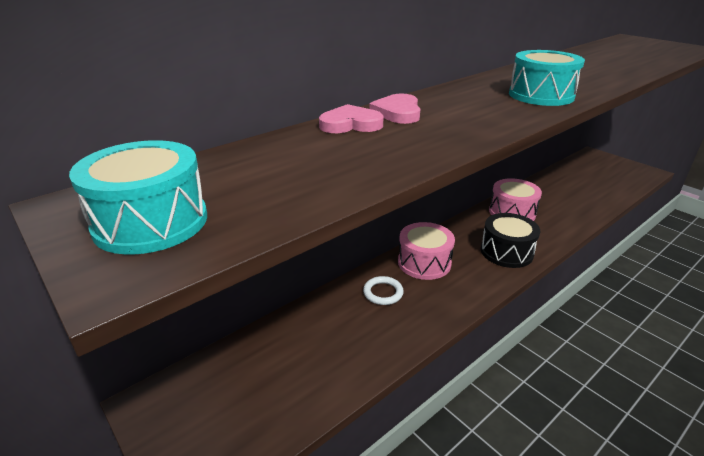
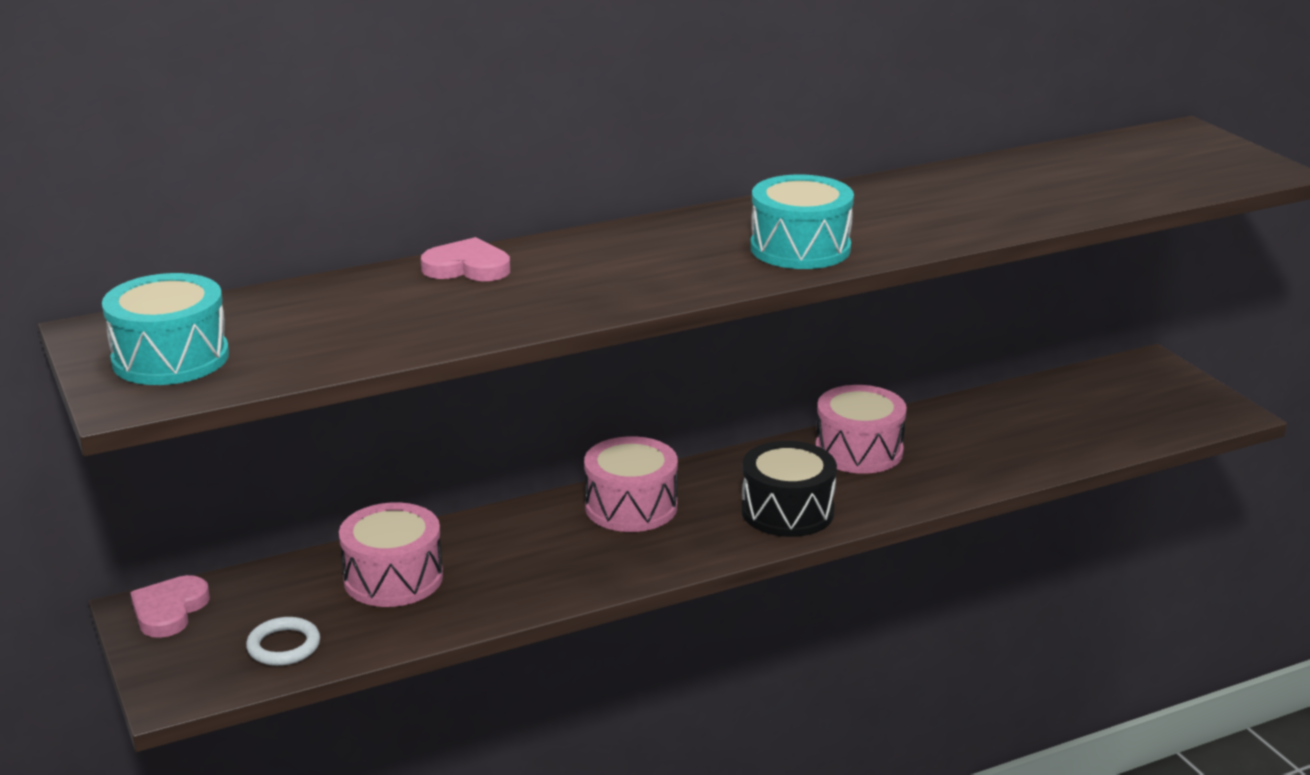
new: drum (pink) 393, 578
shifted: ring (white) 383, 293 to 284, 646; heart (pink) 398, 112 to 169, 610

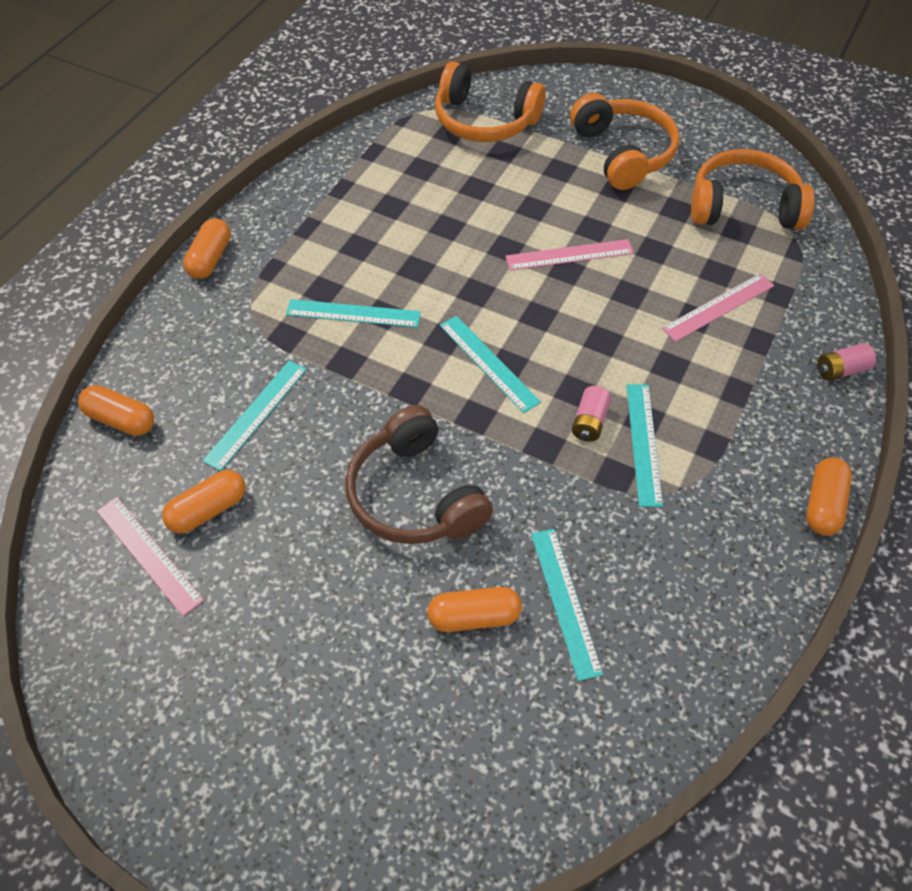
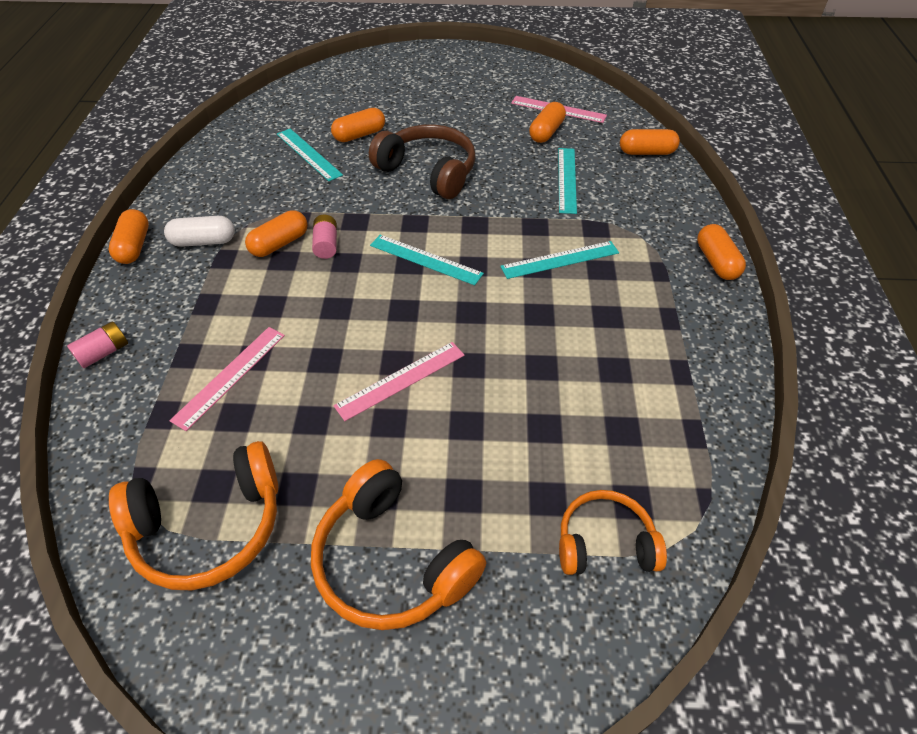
new: capsule (white) 203, 241
swapped: ruler (turquoise) 643, 443 to capsule (orange) 279, 244
scaled: headphones (orange) 484, 121 = 605, 542 x0.64

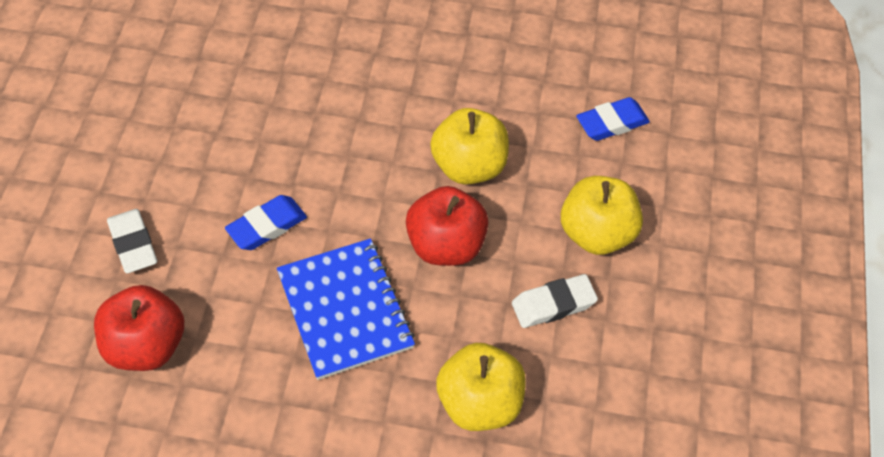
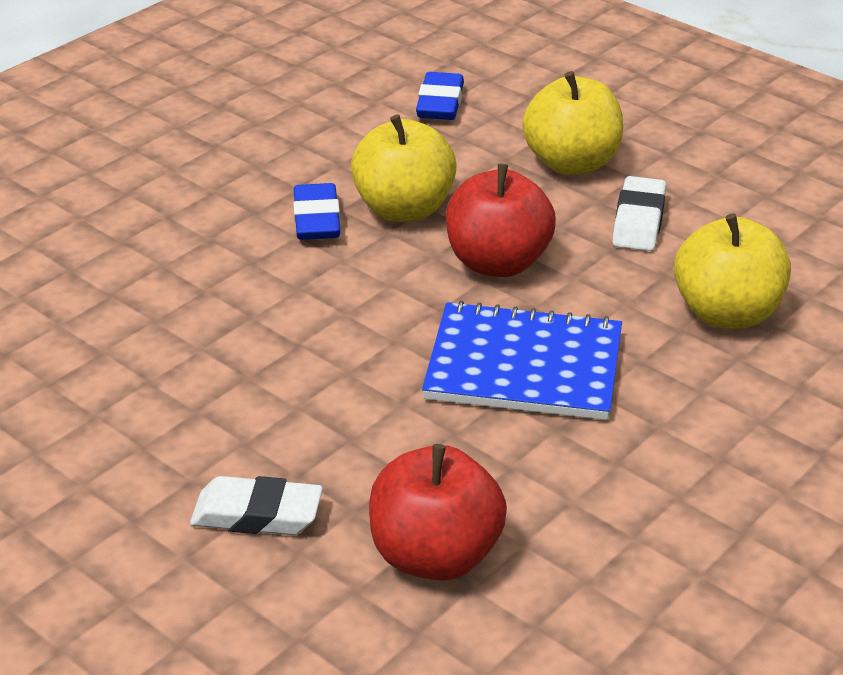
shifted: eraser (blue) 267, 226 to 316, 219

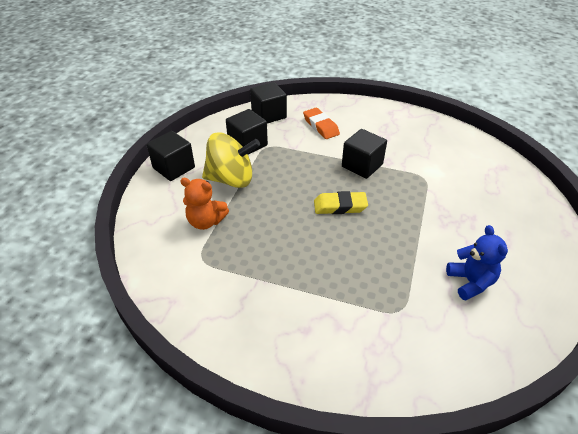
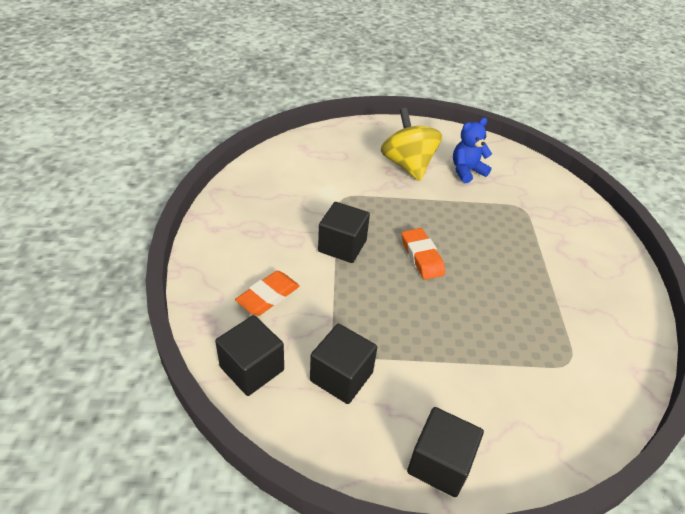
gone: teddy bear (orange) 206, 221
shifted: spinning top (yellow) 231, 179 to 408, 165
repainted: eraser (yellow) 340, 206 to eraser (orange) 422, 257

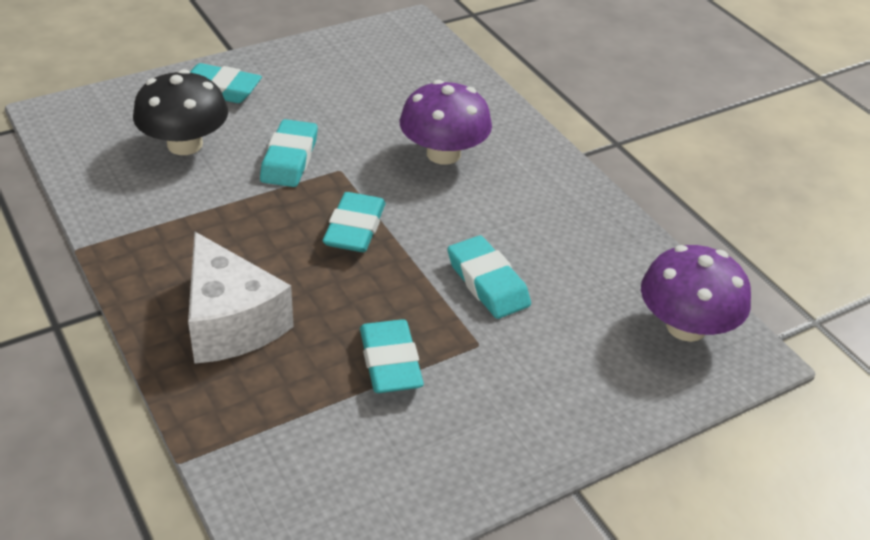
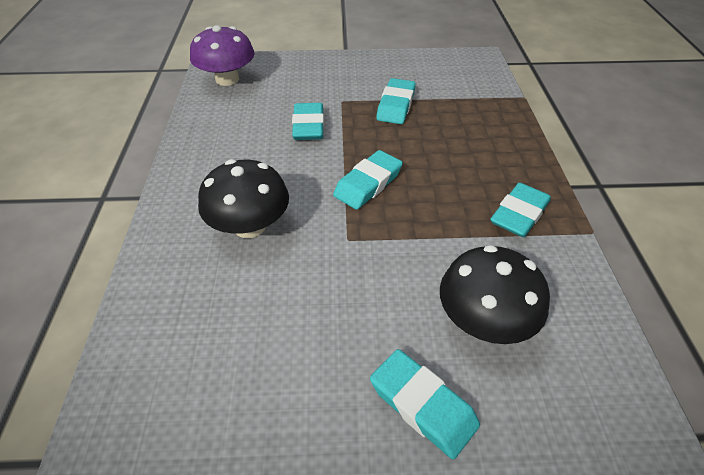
gone: cheese (white) 231, 322
shifted: eraser (turquoise) 289, 159 to 519, 214
repainted: mushroom (purple) 443, 154 to mushroom (black) 249, 226

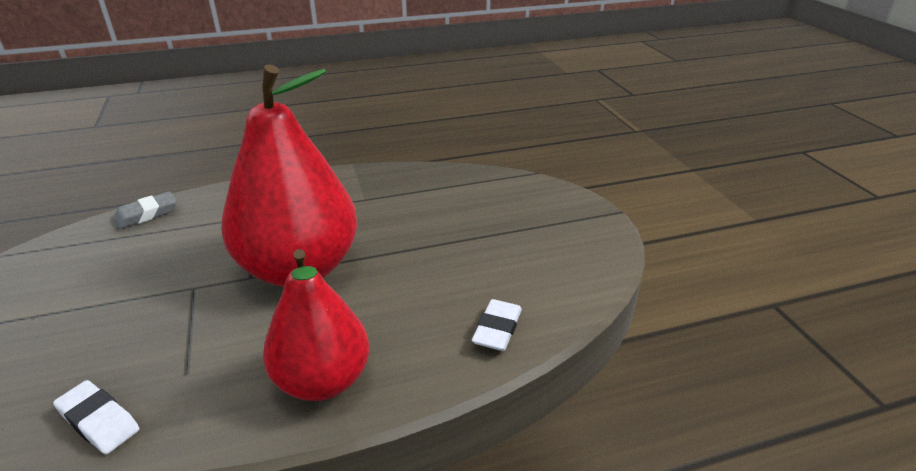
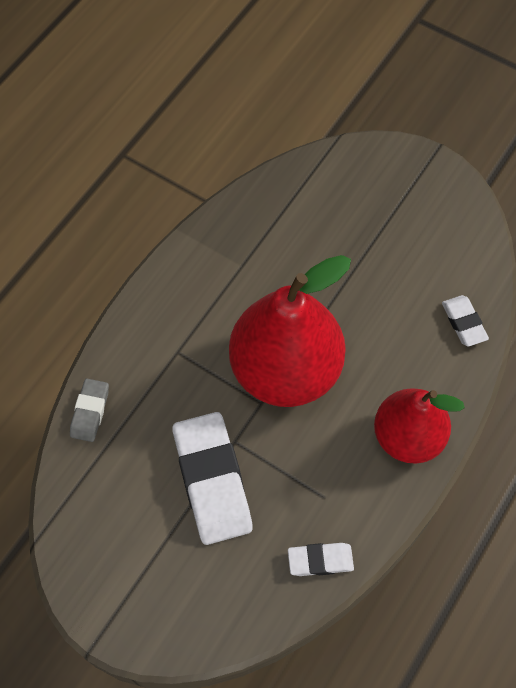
new: eraser (white) 212, 480

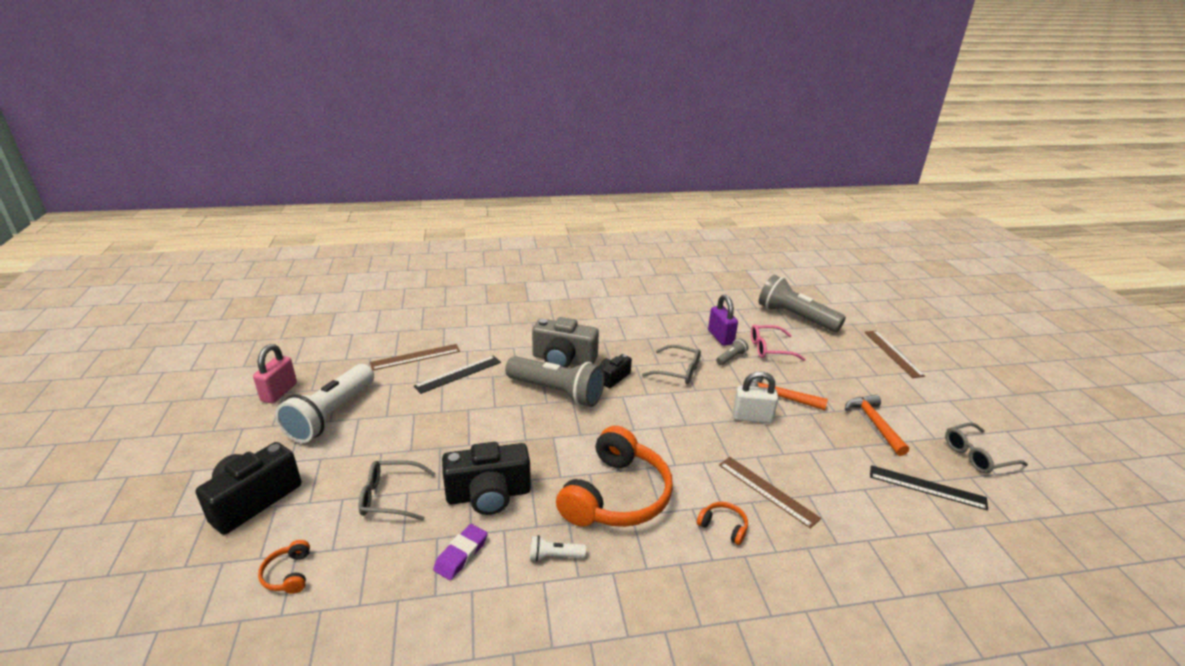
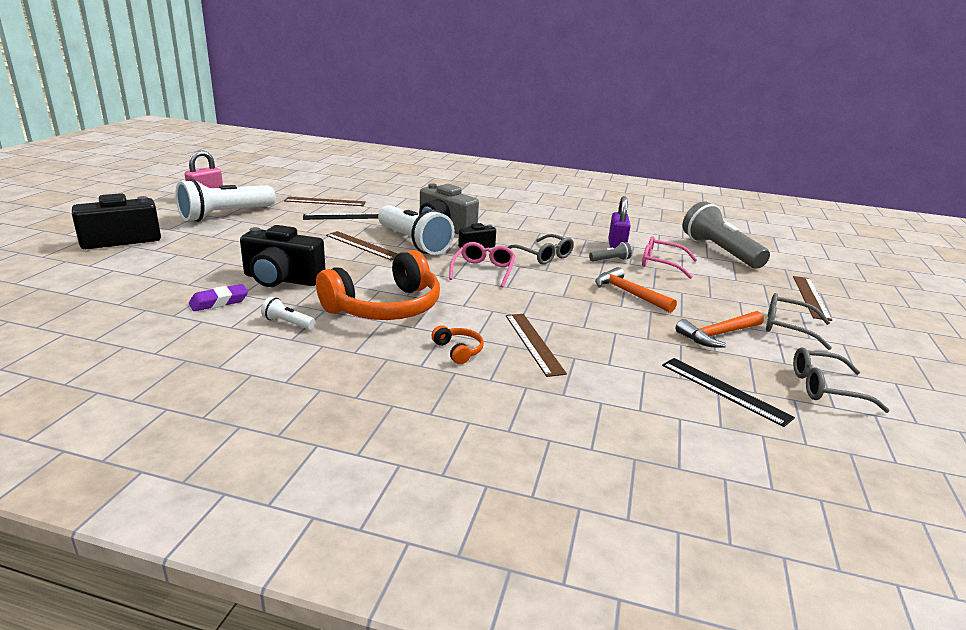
gone: headphones (orange) 288, 574; padlock (white) 752, 417
new: ruler (brown) 363, 245; glasses (pink) 483, 271
shifted: glasses (grey) 391, 497 to 788, 327
repainted: flashlight (grey) 557, 392 to flashlight (white) 413, 243
rotated: hammer (orange) 874, 423 = 718, 335 135 degrees counterclockwise

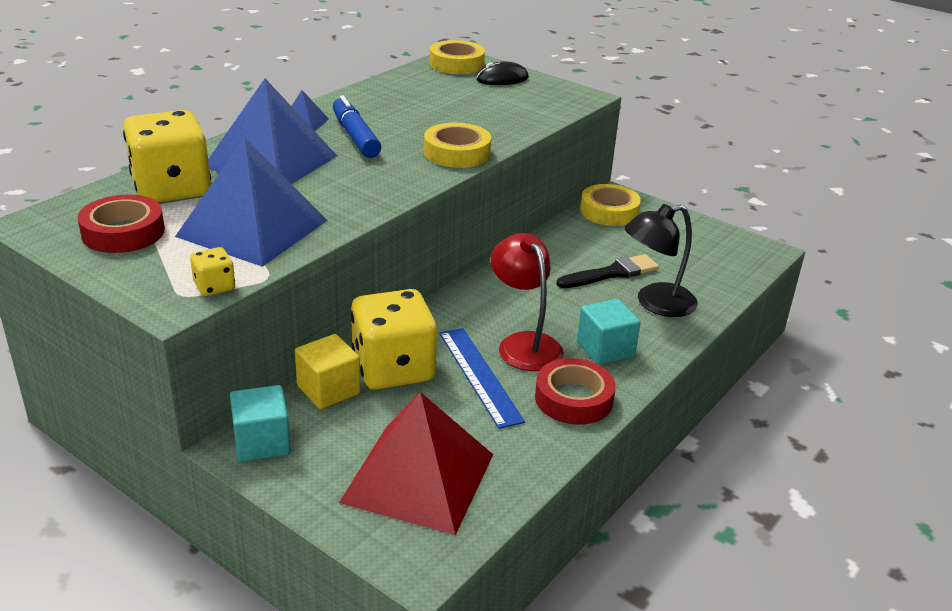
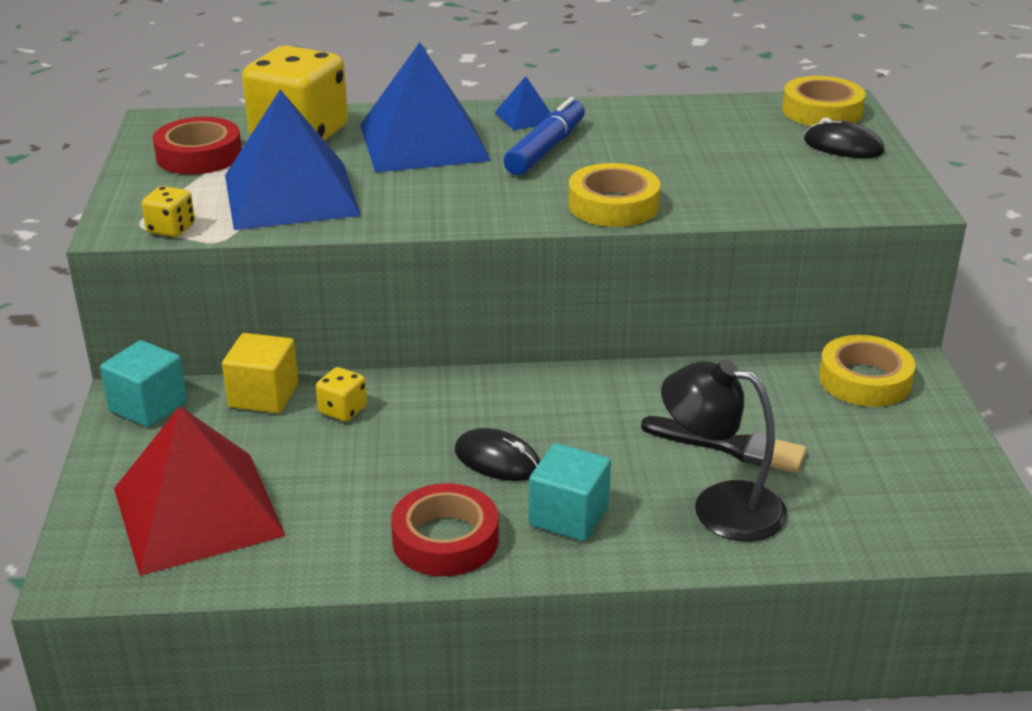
gone: ruler (blue) 479, 376
swapped: lamp (red) 524, 344 to mouse (black) 497, 460
scaled: dice (yellow) 393, 369 = 343, 410 x0.43

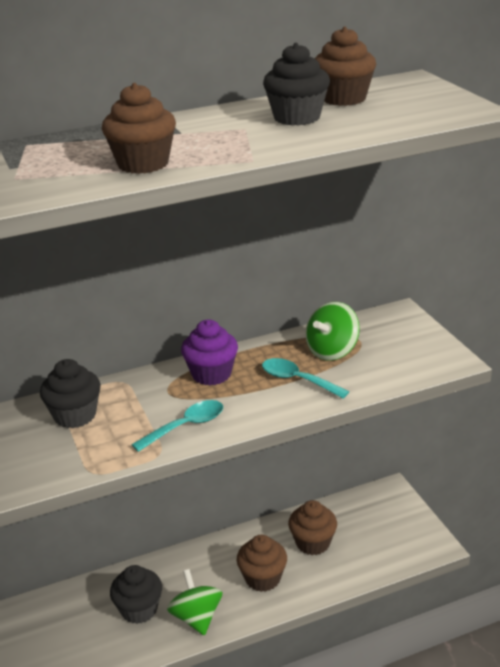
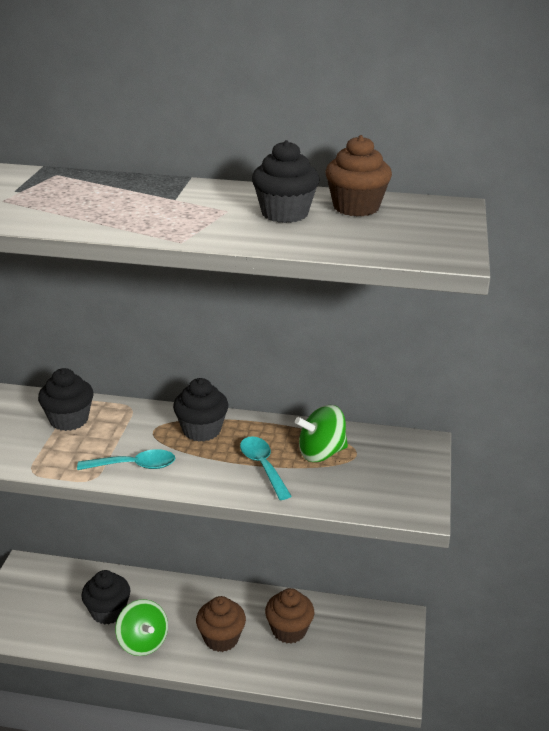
gone: cupcake (brown) 143, 164
repainted: cupcake (purple) 211, 374 to cupcake (black) 201, 430
rotated: spinning top (green) 196, 617 = 143, 642 135 degrees clockwise

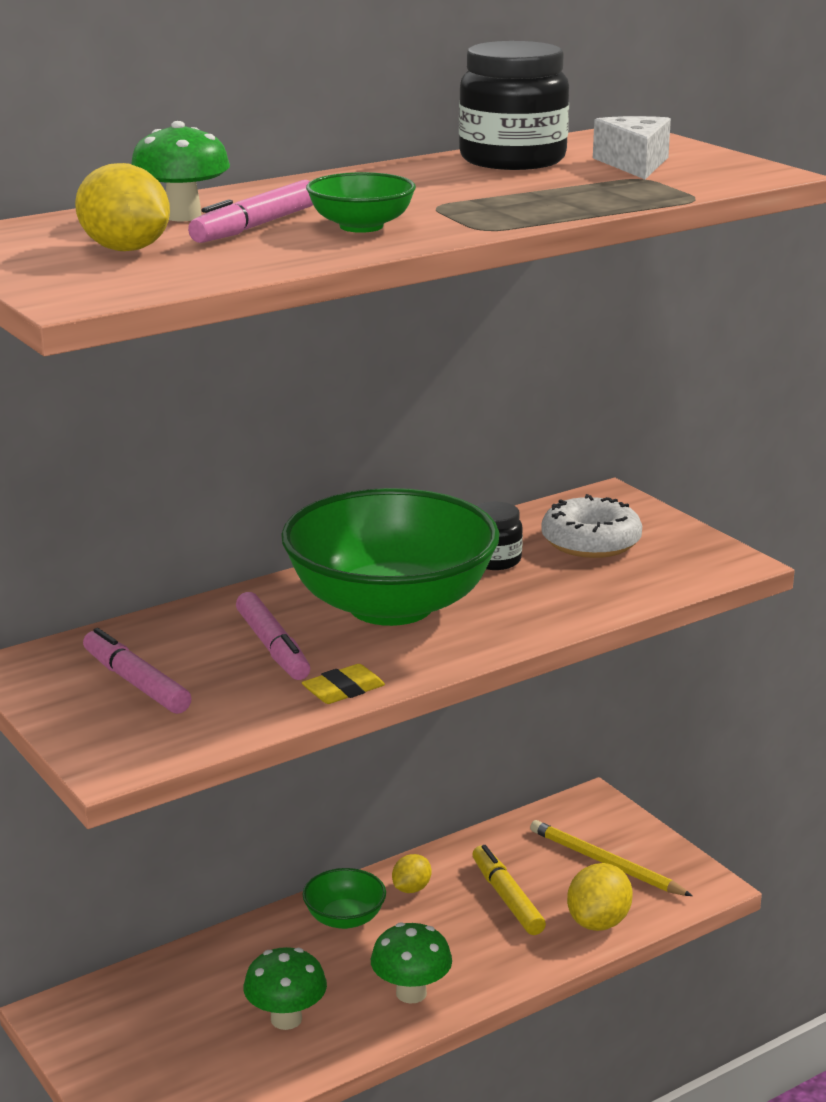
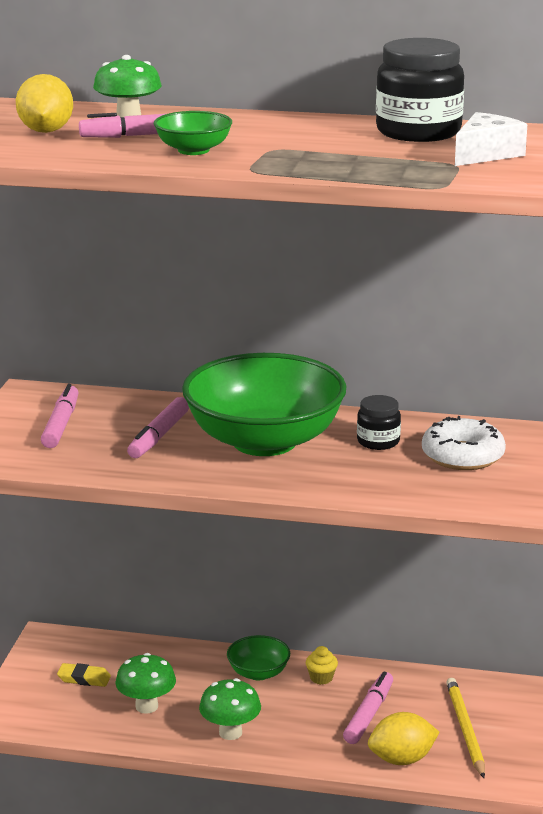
shifted: eraser (yellow) 343, 690 to 84, 678
swapped: lemon (yellow) 411, 888 to cupcake (yellow) 321, 678
repainted: marker (yellow) 507, 898 to marker (pink) 368, 714

